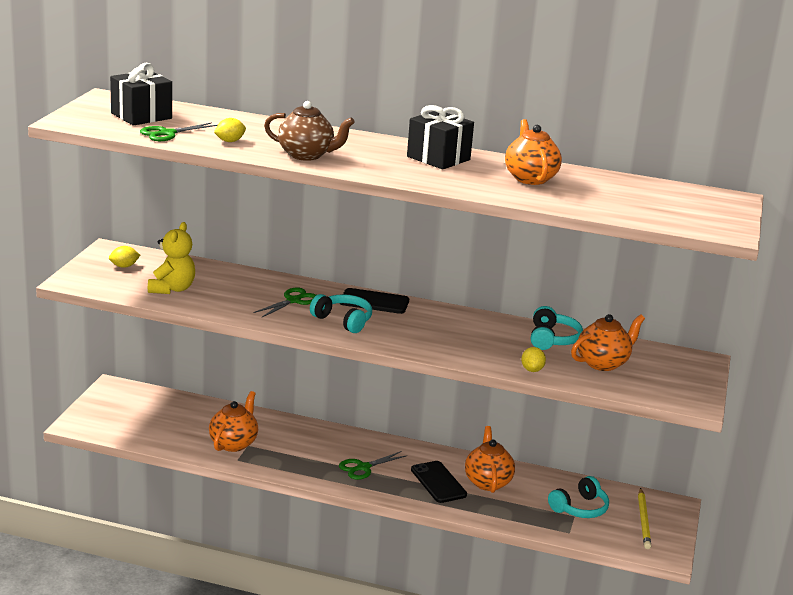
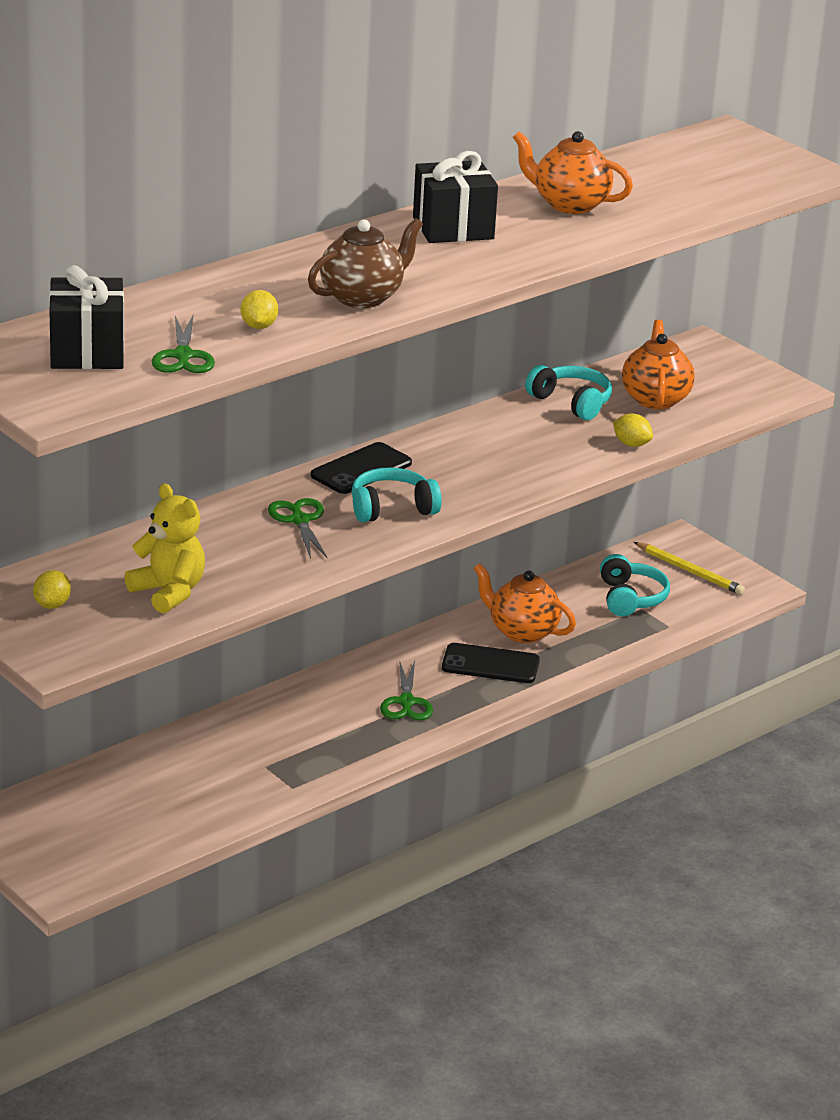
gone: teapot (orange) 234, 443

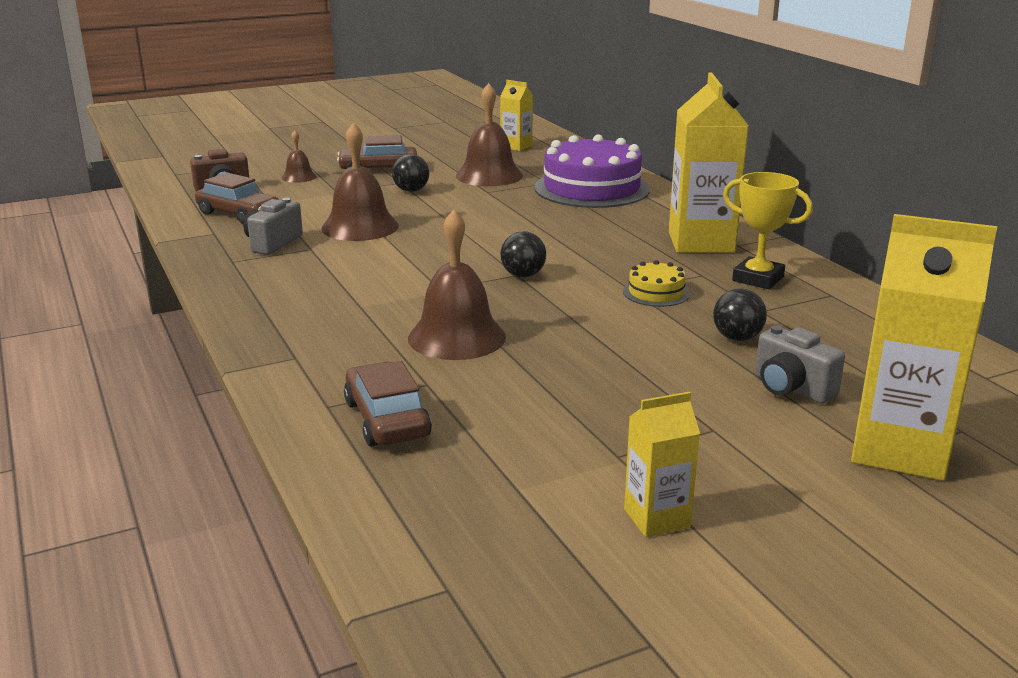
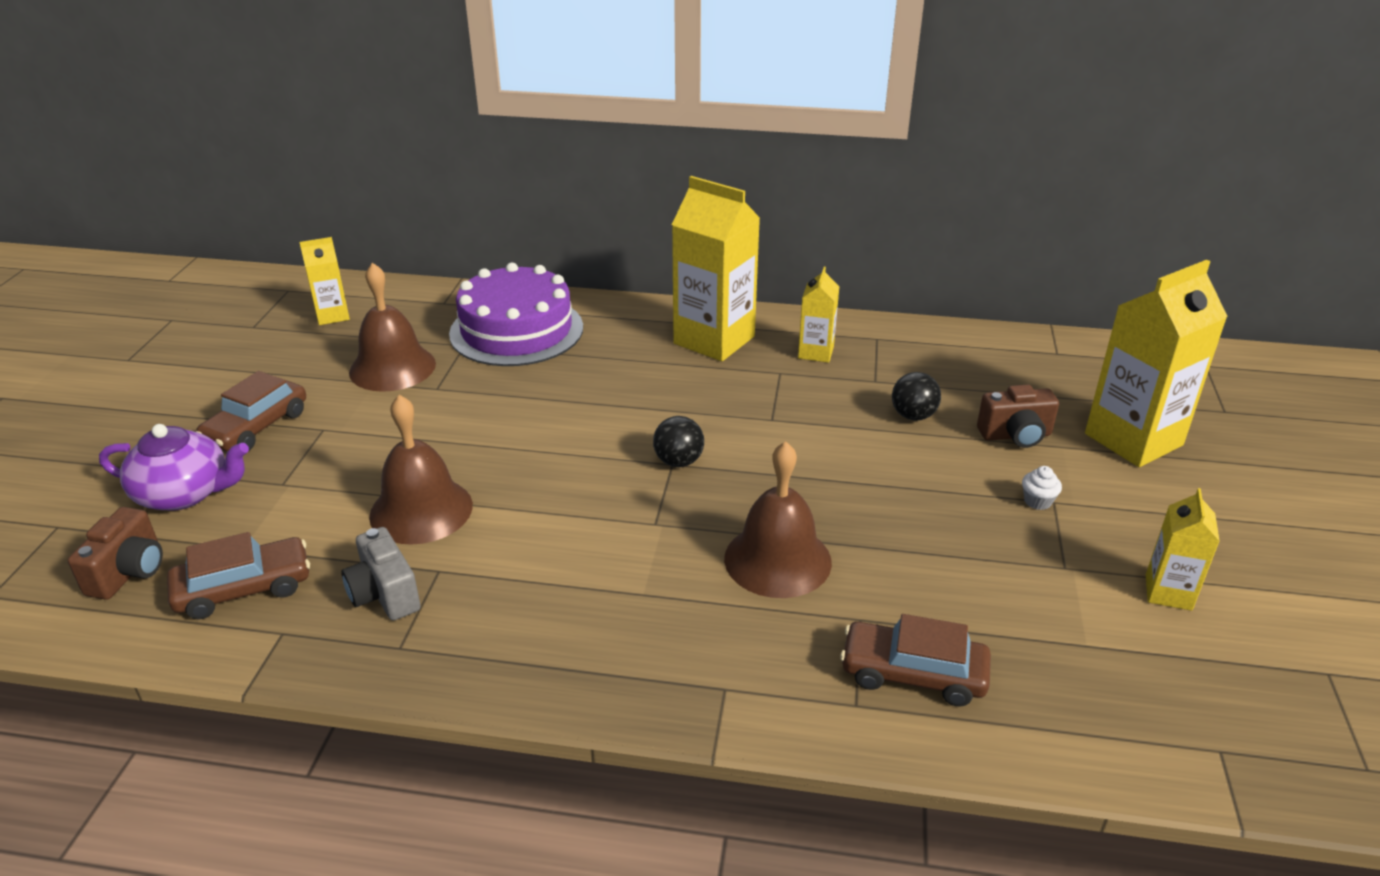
gone: ball (black) 411, 190; cake (yellow) 656, 292
new: cupcake (white) 1037, 501
swapped: bell (brown) 299, 177 to teapot (purple) 185, 493; trophy (yellow) 758, 279 to carton (yellow) 816, 352
repainted: camera (grey) 791, 388 to camera (brown) 1015, 435

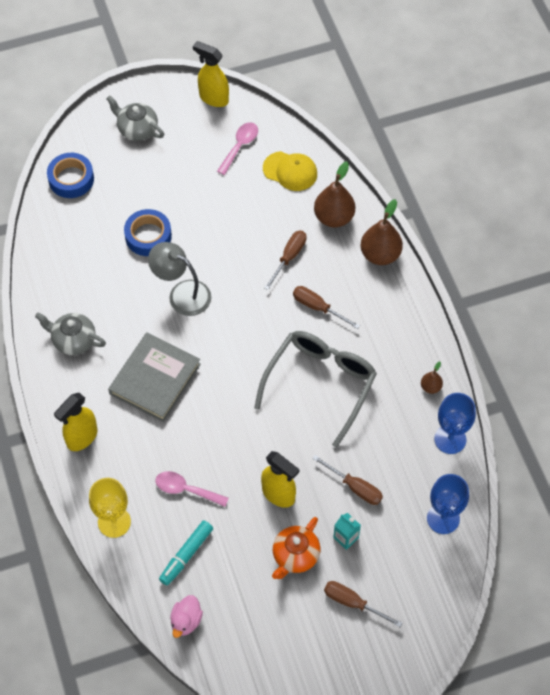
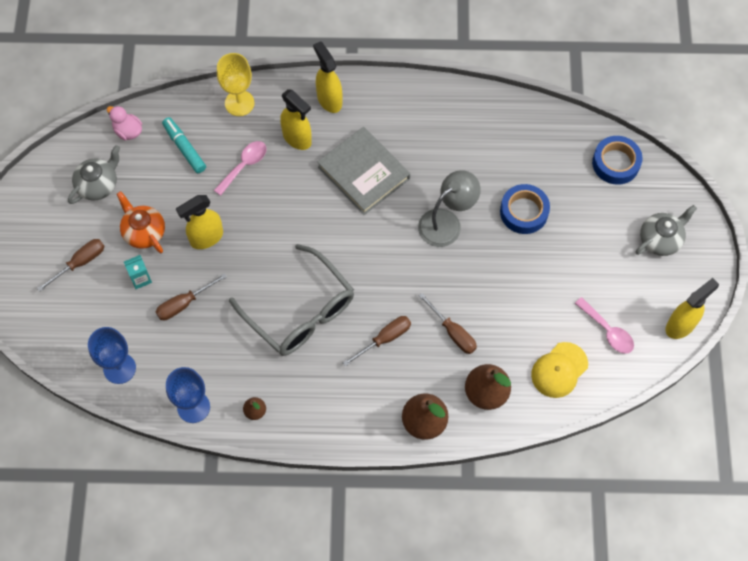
new: spray bottle (yellow) 297, 138
shifted: teapot (grey) 73, 340 to 98, 184

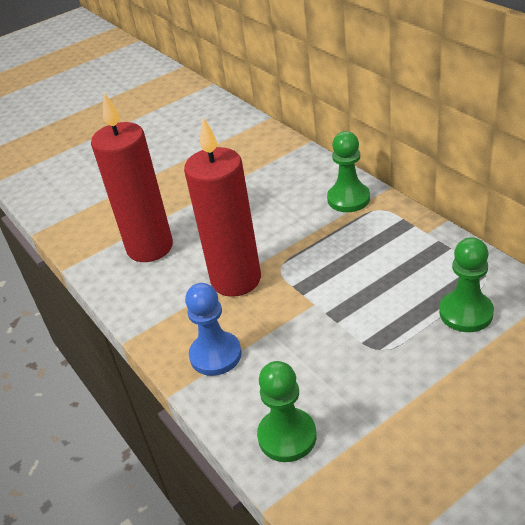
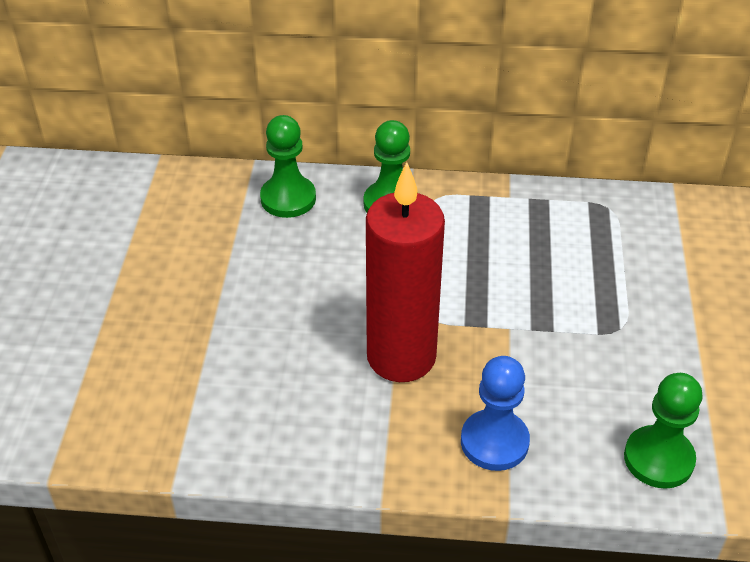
gone: candle (red) 150, 247
shifted: pawn (green) 466, 313 to 288, 198

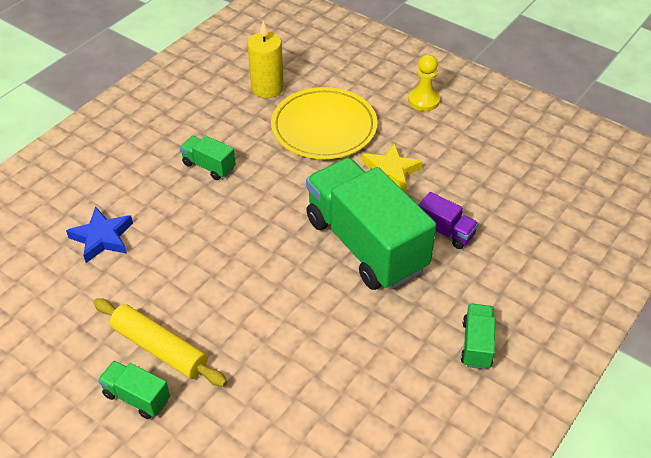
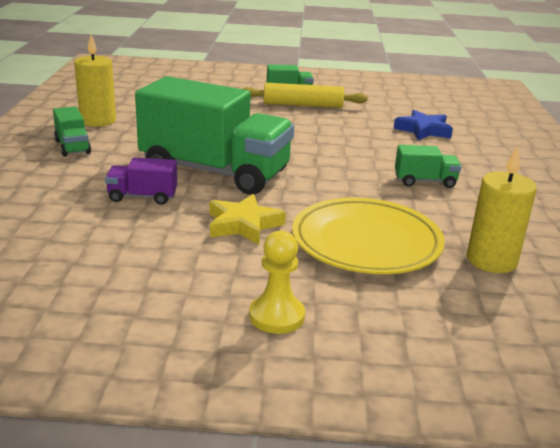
new: candle (yellow) 98, 121

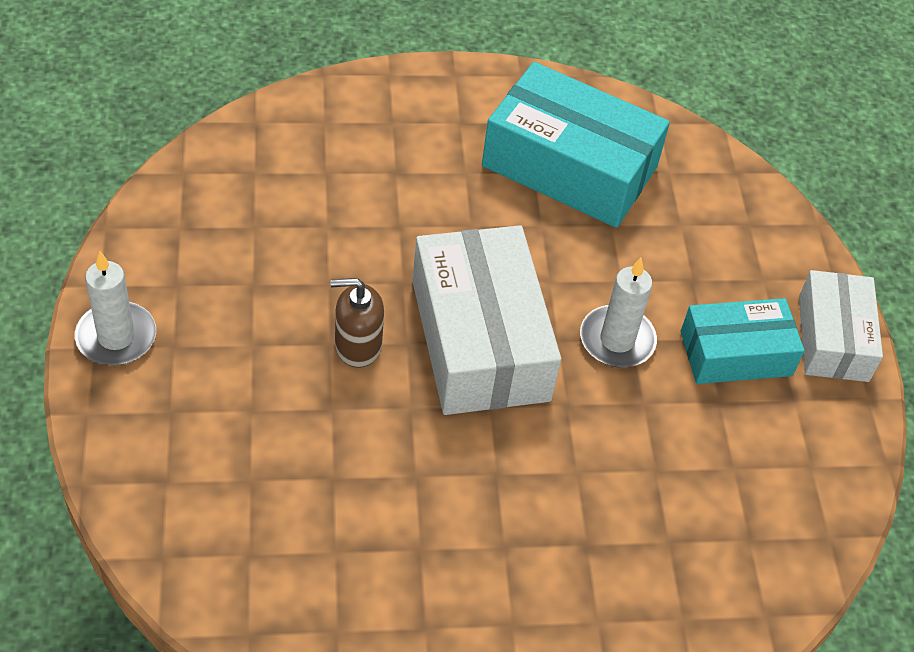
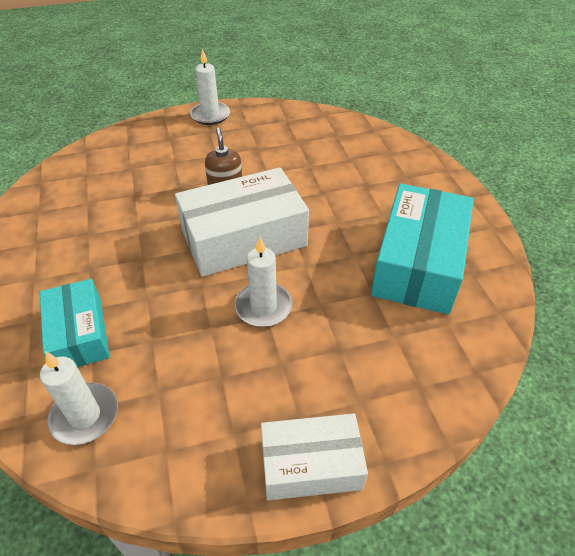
new: candle (white) 85, 415
shifted: box (turquoise) 736, 353 to 79, 334

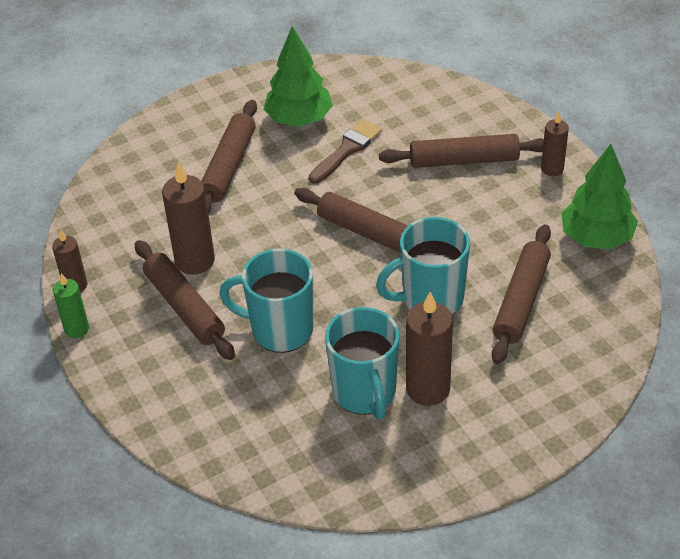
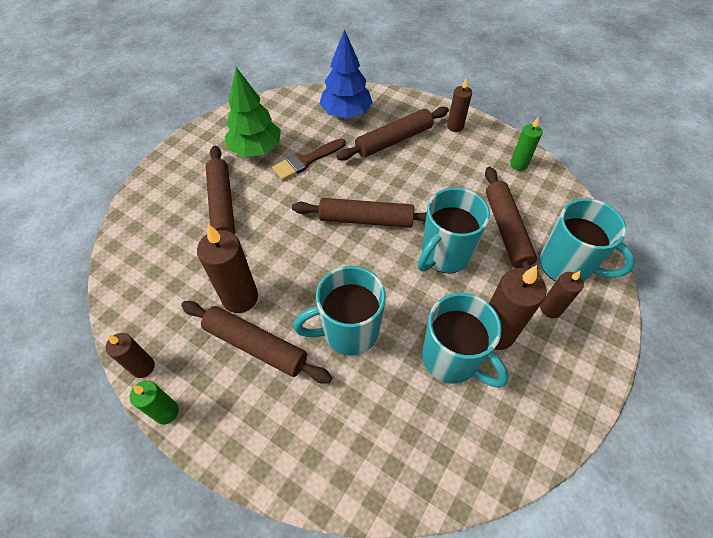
new: tree (blue) 346, 113; mug (turquoise) 566, 265; candle (brown) 550, 309
swapped: tree (green) 596, 238 to candle (green) 518, 164
rotated: brush (brown) 347, 150 = 306, 161 135 degrees counterclockwise

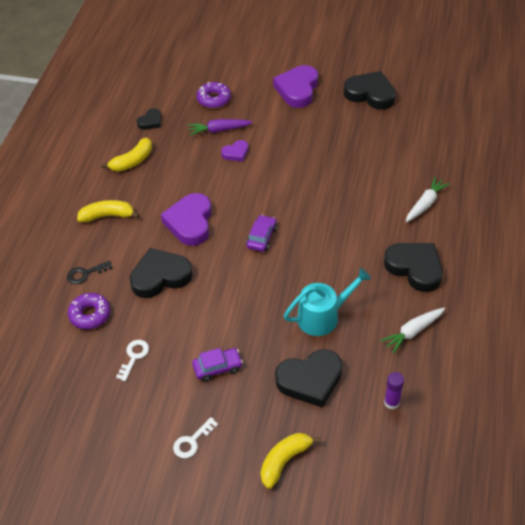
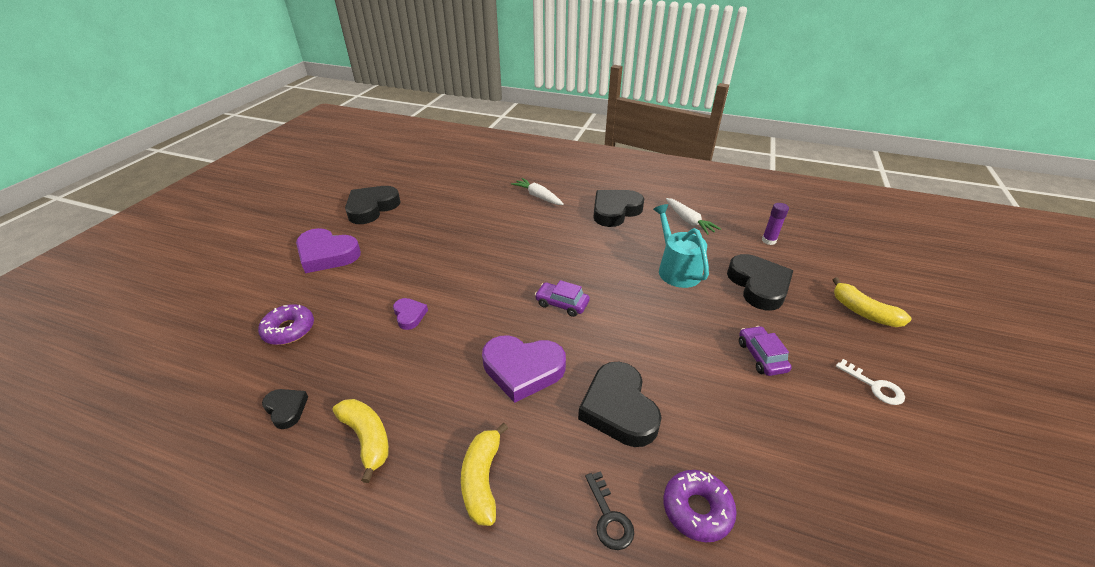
gone: key (white) 134, 357; carrot (purple) 219, 130

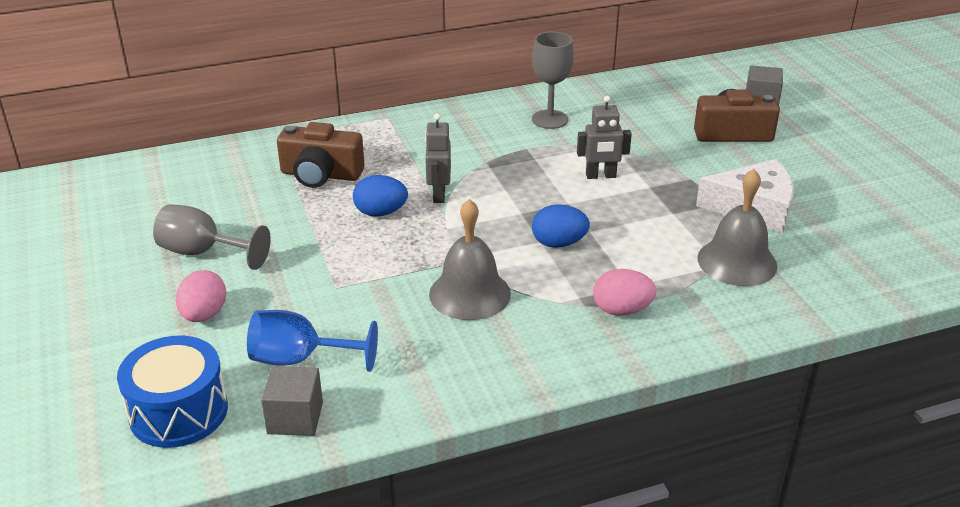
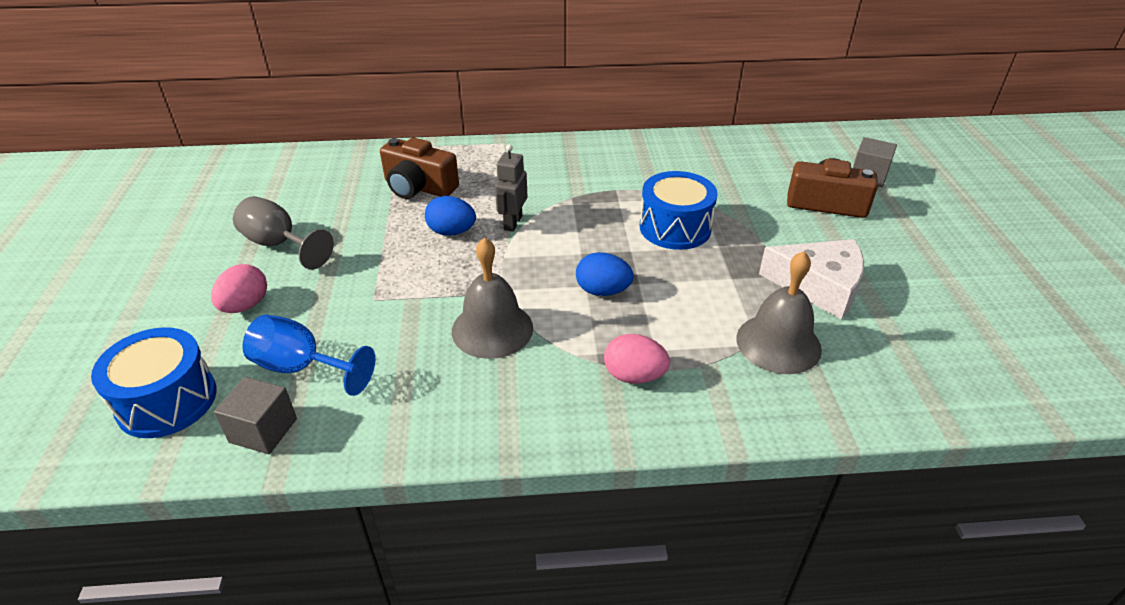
gone: goblet (grey) 550, 119
swapped: robot (grey) 601, 176 to drum (blue) 675, 228

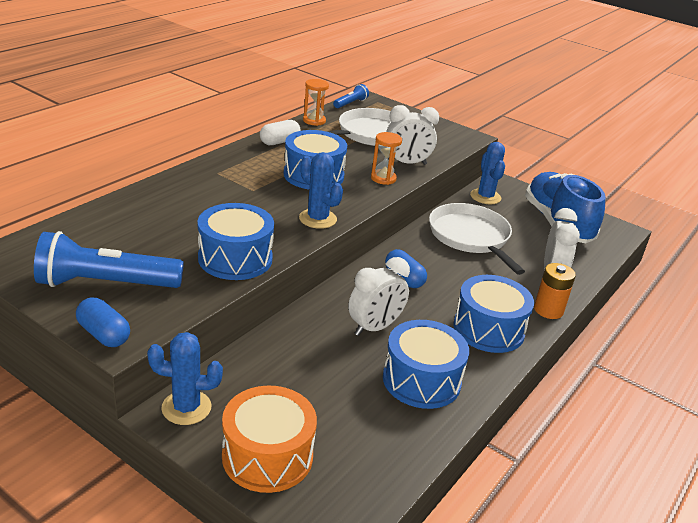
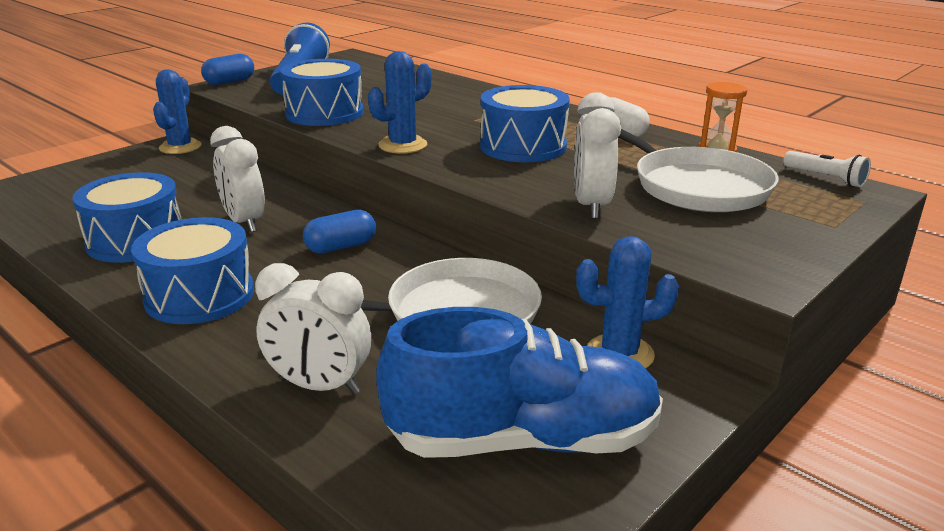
gone: drum (orange) 267, 456; hourglass (orange) 383, 178; battery (orange) 548, 310
repainted: flashlight (blue) 350, 103 to flashlight (white) 825, 178

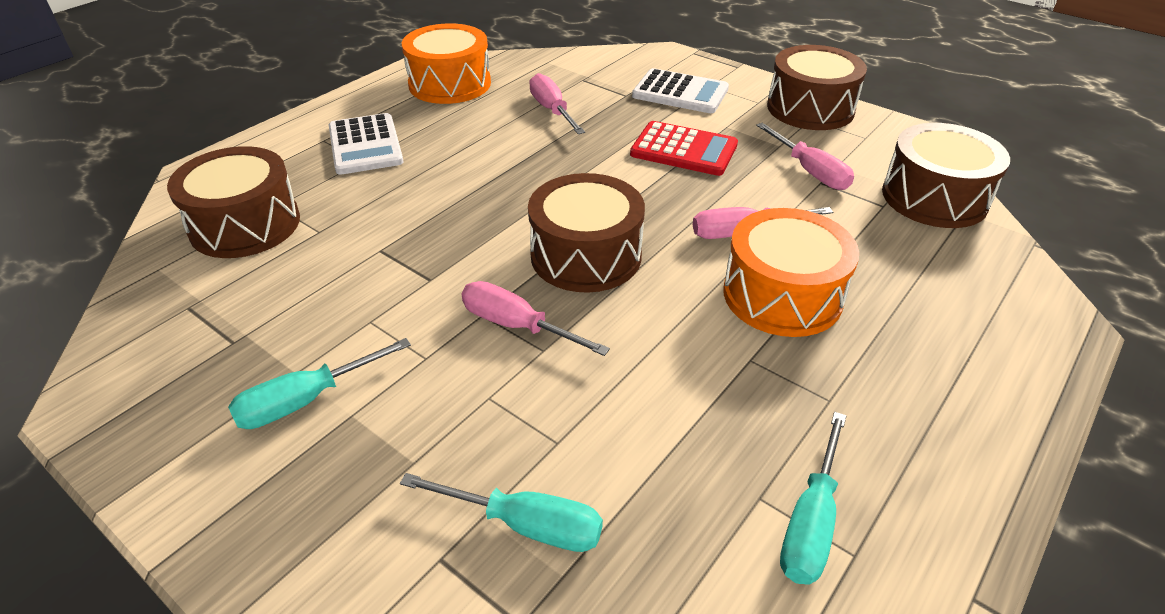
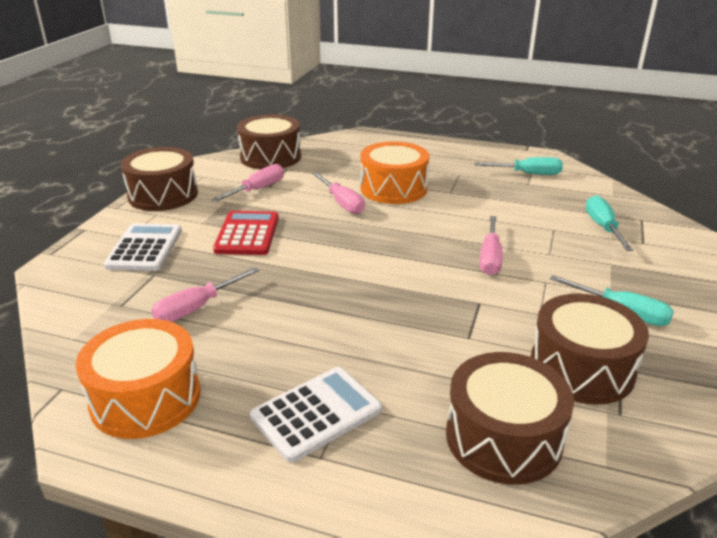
shifted: drum (brown) 586, 255 to 581, 368

